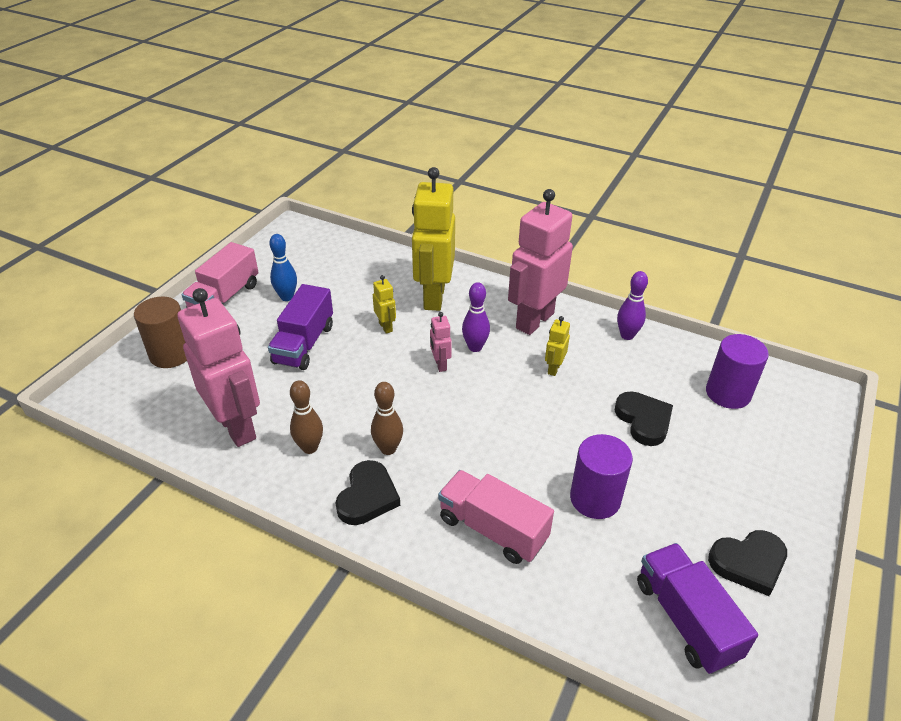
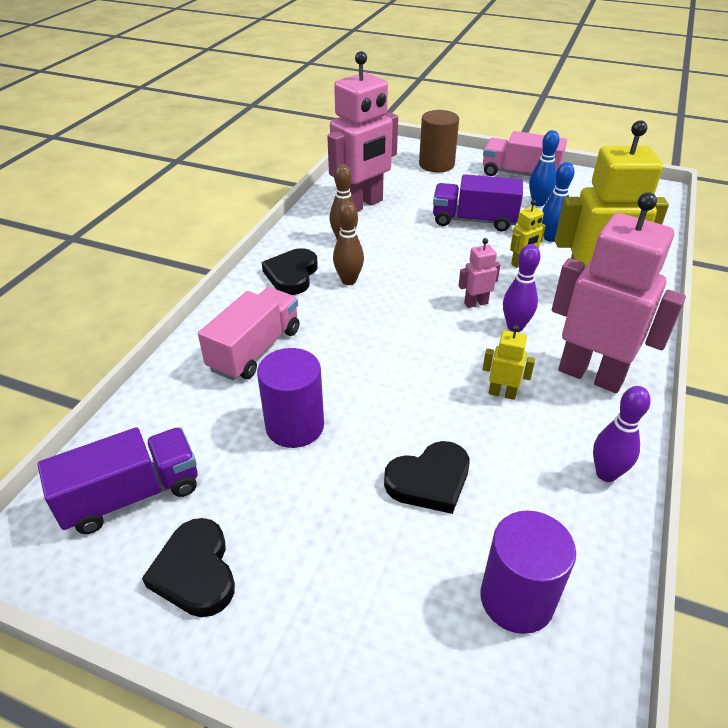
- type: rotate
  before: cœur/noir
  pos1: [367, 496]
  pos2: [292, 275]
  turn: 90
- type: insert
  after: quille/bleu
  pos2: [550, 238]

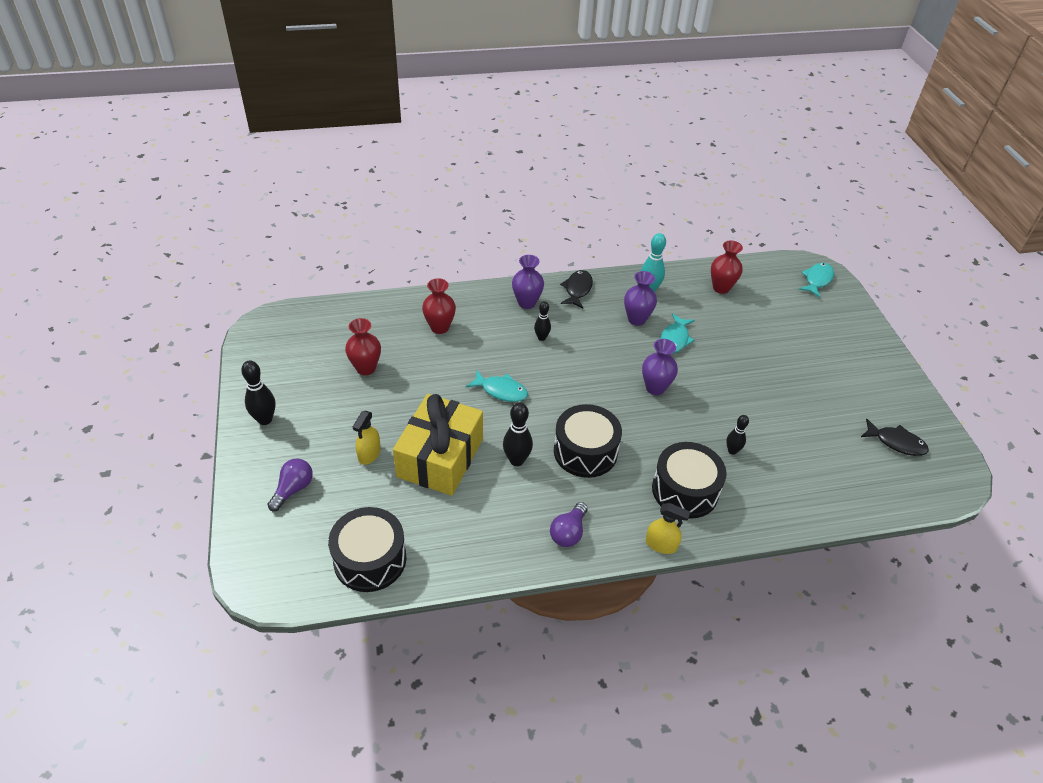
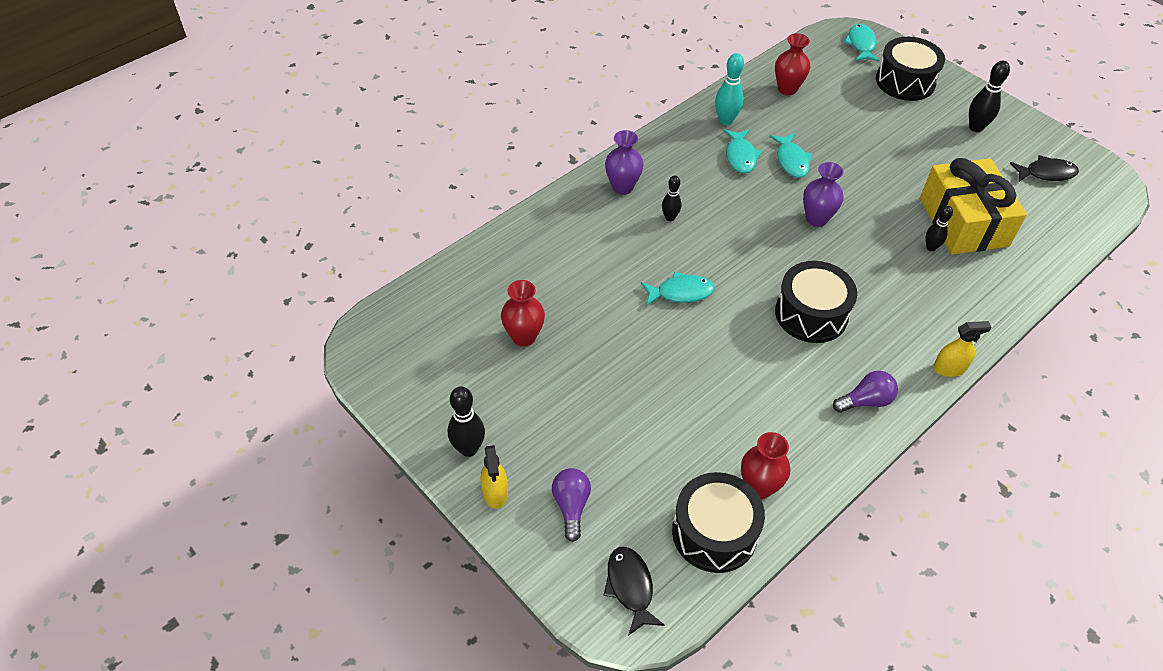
- type: move
  before: vaporisateur/jaune
  pos1: [369, 454]
  pos2: [495, 492]
- type: move
  before: cadeau/jaune
  pos1: [440, 457]
  pos2: [963, 222]
- type: move
  before: vase/rouge
  pos1: [440, 327]
  pos2: [759, 487]
- type: move
  before: quille/noir
  pos1: [516, 460]
  pos2: [976, 127]
- type: rotate
  before: ampoule/violet
  pos1: [568, 532]
  pos2: [865, 401]
  turn: -105
- type: move
  before: poisson/noir
  pos1: [577, 289]
  pos2: [630, 587]
- type: replace
  before: vase/violet
  after: poisson/turquoise
  pos1: [636, 319]
  pos2: [740, 156]
- type: move
  before: tambour/noir
  pos1: [685, 490]
  pos2: [905, 81]

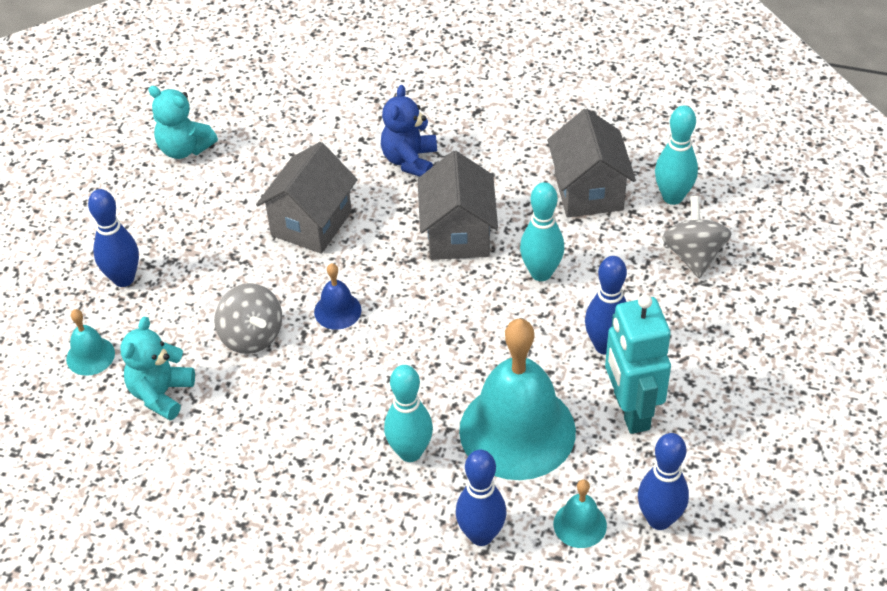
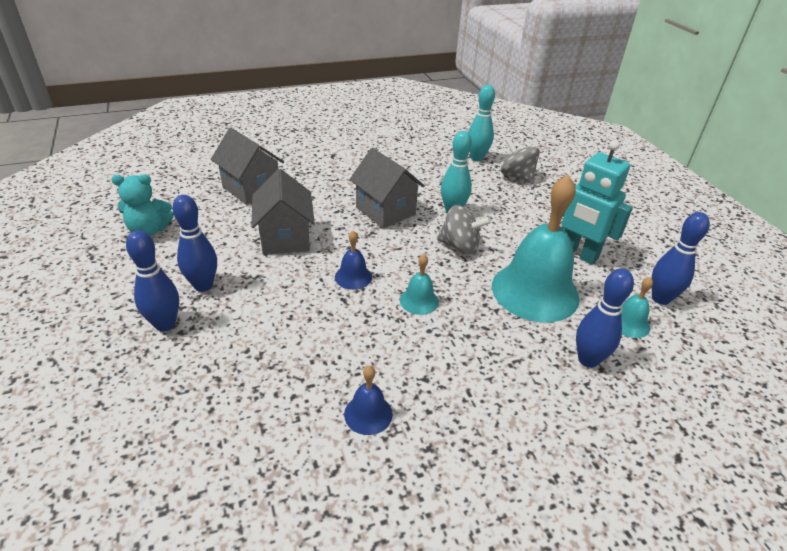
- type: move
  before: cloche/turquoise
  pos1: [90, 356]
  pos2: [419, 301]
- type: delete
  before: ours en peluche/turquoise
  pos1: [161, 393]
- type: move
  before: toupie/gris
  pos1: [251, 336]
  pos2: [460, 246]
- type: delete
  before: ours en peluche/bleu
  pos1: [410, 160]
- type: delete
  before: quille/turquoise
  pos1: [410, 452]
- type: move
  before: maison/gris
  pos1: [588, 191]
  pos2: [251, 188]
- type: move
  before: quille/bleu
  pos1: [605, 346]
  pos2: [203, 285]
- type: insert
  after: cloche/bleu
  pos2: [368, 414]

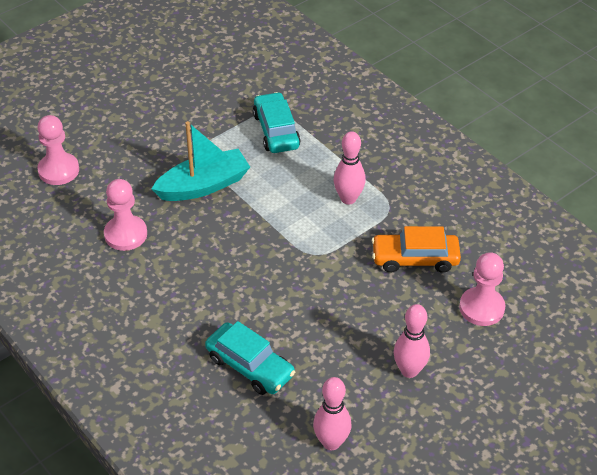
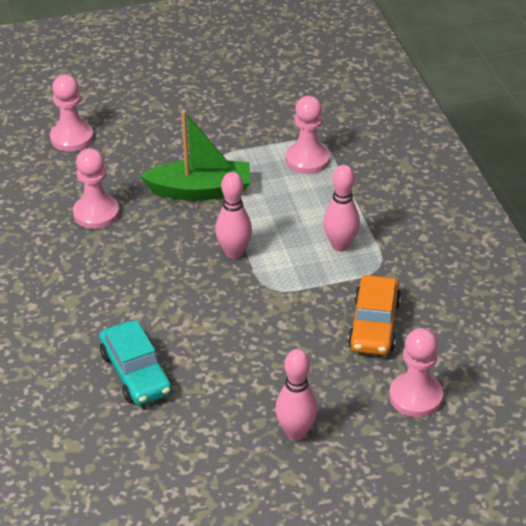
- type: recolor
  before: bateau/turquoise
  after: bateau/vert
  pos1: [203, 185]
  pos2: [200, 191]
- type: replace
  before: voiture/turquoise
  after: pion/rose
  pos1: [276, 130]
  pos2: [307, 160]
- type: move
  before: quille/rose
  pos1: [331, 442]
  pos2: [234, 253]
- type: rotate
  before: voiture/orange
  pos1: [415, 258]
  pos2: [374, 325]
  turn: -105

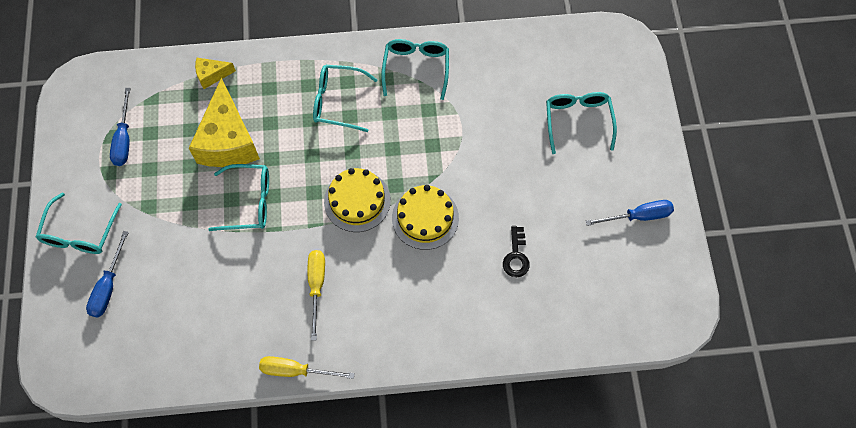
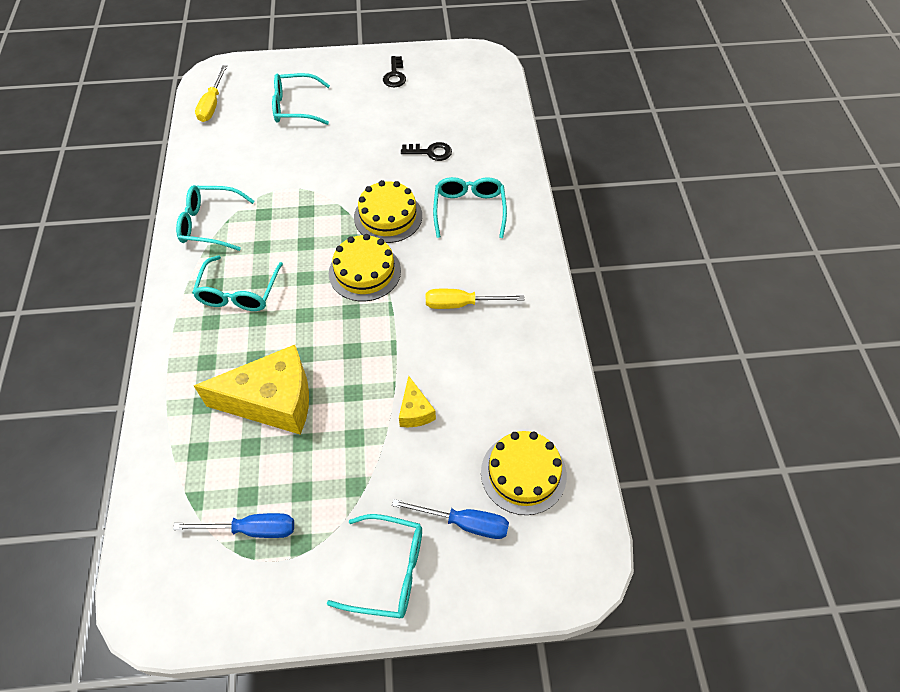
- type: move
  before: fromage/jaune
  pos1: [212, 75]
  pos2: [415, 411]
- type: move
  before: lunettes/turquoise
  pos1: [249, 202]
  pos2: [469, 210]
- type: move
  before: tournevis/jaune
  pos1: [296, 370]
  pos2: [212, 104]
- type: replace
  before: tournevis/bleu
  after: clé/noir
  pos1: [638, 216]
  pos2: [395, 75]
- type: insert
  after: gâteau/jaune
  pos2: [523, 473]

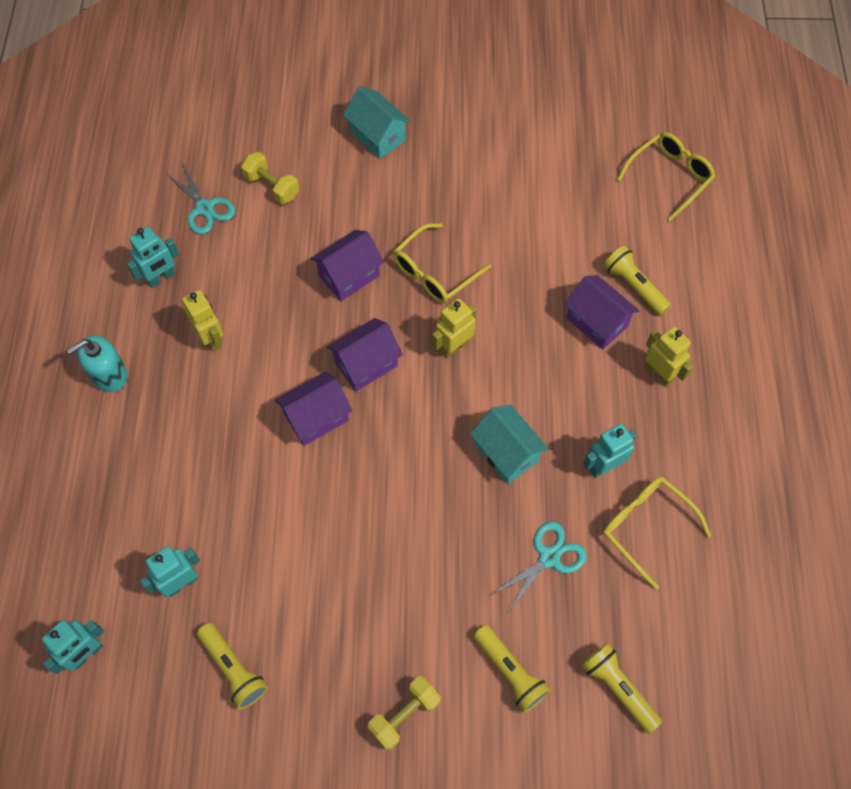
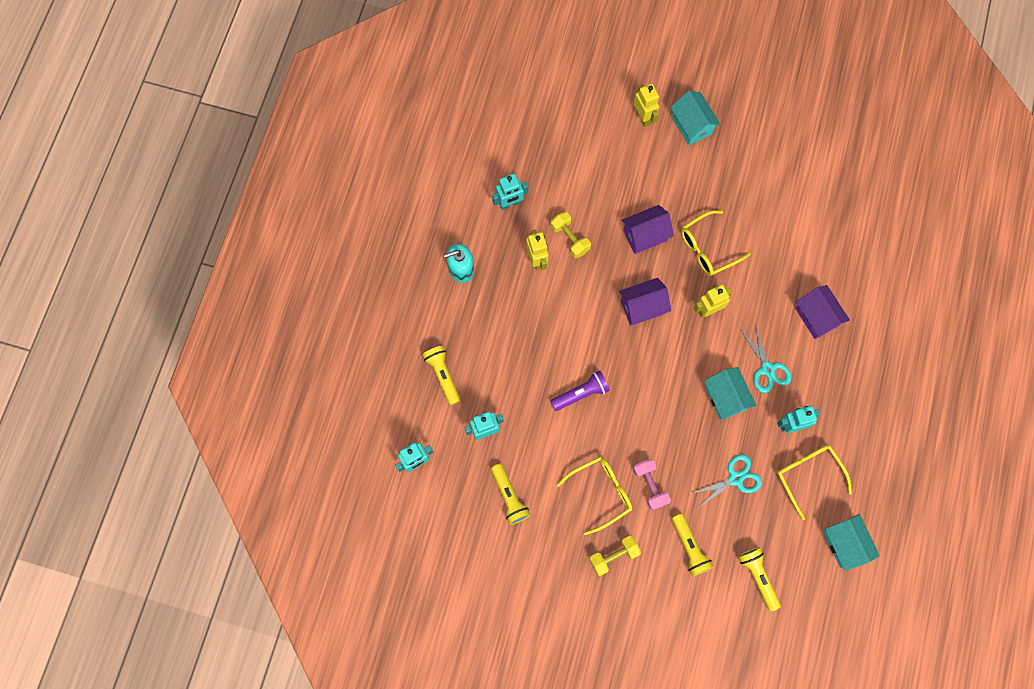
- type: move
  before: ciseaux/turquoise
  pos1: [205, 208]
  pos2: [767, 369]
- type: move
  before: haltère/jaune
  pos1: [272, 186]
  pos2: [570, 239]
- type: delete
  before: maison/violet
  pos1: [316, 418]
- type: move
  before: lampe de poche/jaune
  pos1: [634, 286]
  pos2: [443, 375]
- type: move
  before: lunettes/jaune
  pos1: [669, 177]
  pos2: [600, 492]
- type: move
  before: robot/jaune
  pos1: [659, 374]
  pos2: [643, 117]
- type: insert
  after: lampe de poche/violet
  pos2: [581, 393]
- type: insert
  after: haltère/rose
  pos2: [650, 486]
- type: insert
  after: maison/turquoise
  pos2: [844, 543]

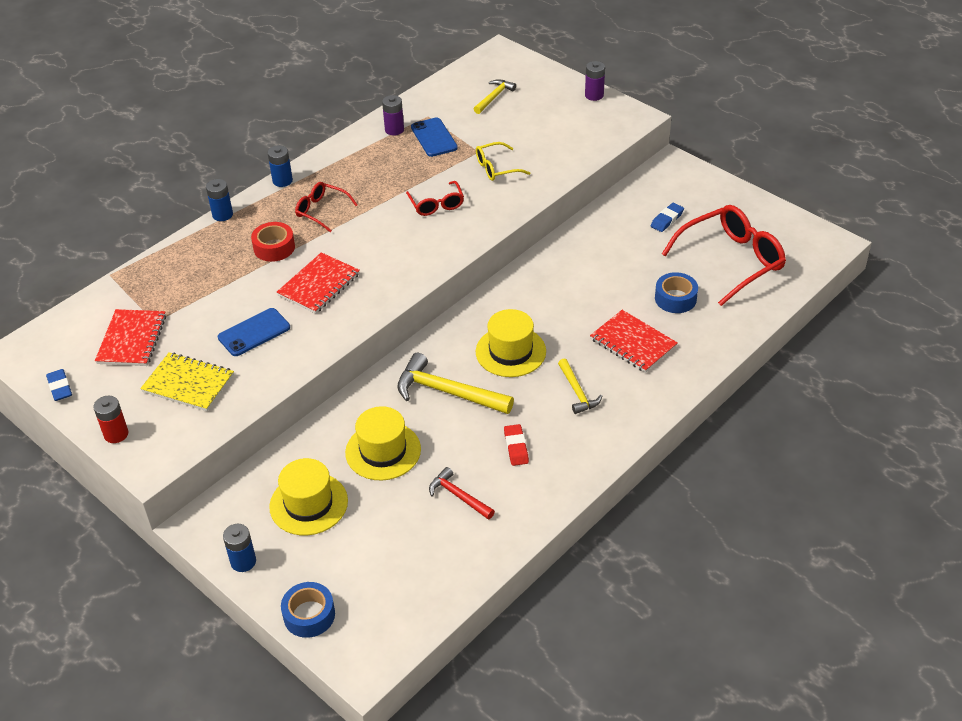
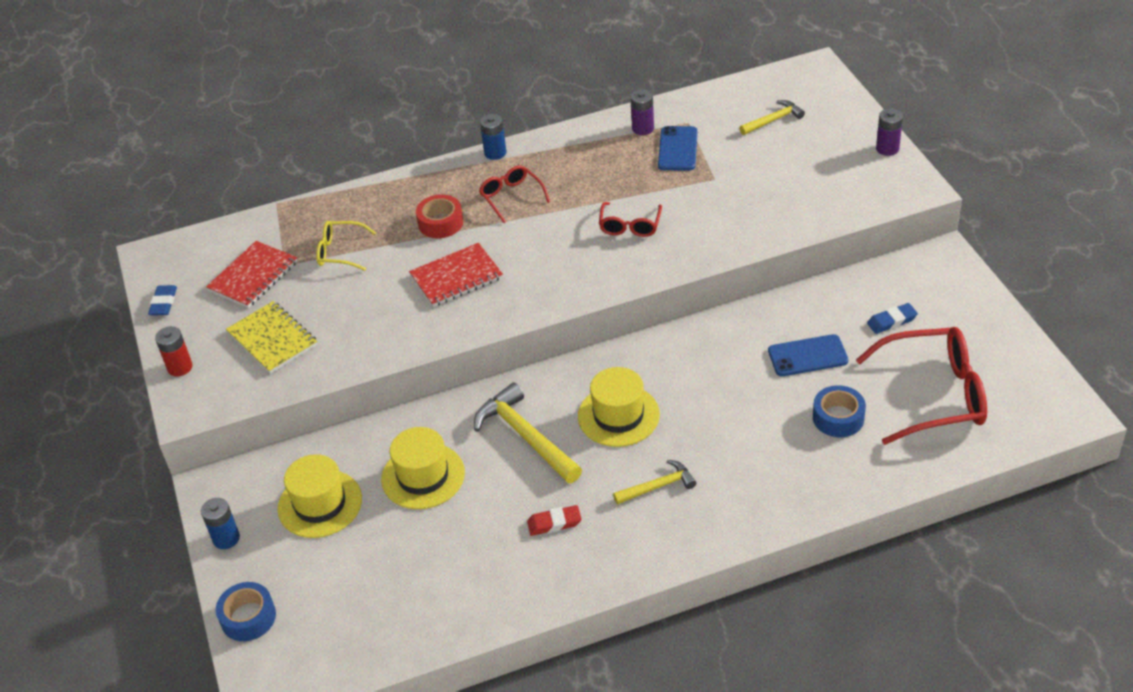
- type: delete
  before: pile/bleu
  pos1: [222, 215]
- type: move
  before: téléphone/bleu
  pos1: [254, 332]
  pos2: [807, 356]
- type: delete
  before: marteau/rouge
  pos1: [458, 496]
- type: move
  before: lunettes/jaune
  pos1: [496, 168]
  pos2: [340, 252]
- type: rotate
  before: gomme/rouge
  pos1: [516, 447]
  pos2: [554, 523]
  turn: 60
- type: rotate
  before: marteau/jaune
  pos1: [577, 392]
  pos2: [658, 486]
  turn: -120
- type: delete
  before: carnet/rouge
  pos1: [633, 343]

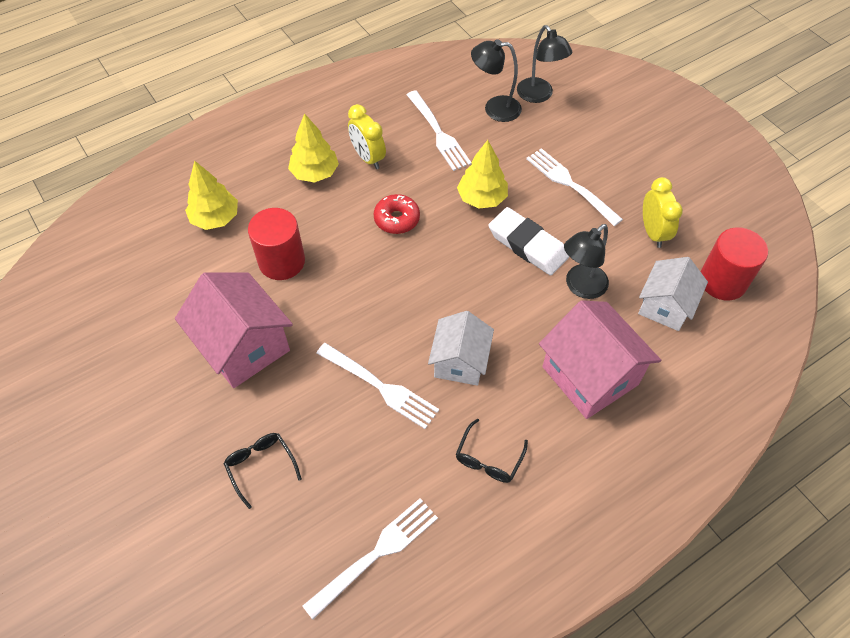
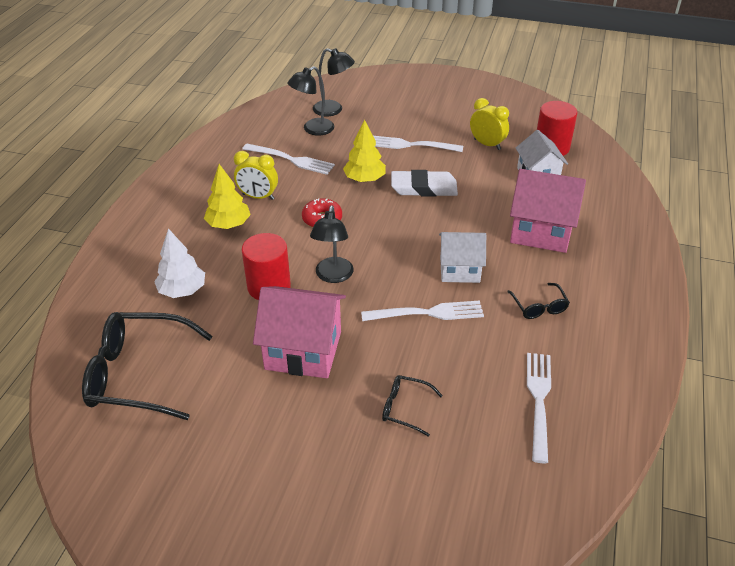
- type: recolor
  before: arbre/jaune
  after: arbre/blanc
  pos1: [215, 218]
  pos2: [182, 290]
- type: rotate
  before: maison/blanc
  pos1: [460, 362]
  pos2: [459, 269]
  turn: -60
- type: move
  before: lampe/noir
  pos1: [580, 287]
  pos2: [333, 276]
- type: insert
  after: lunettes/noir
  pos2: [138, 374]

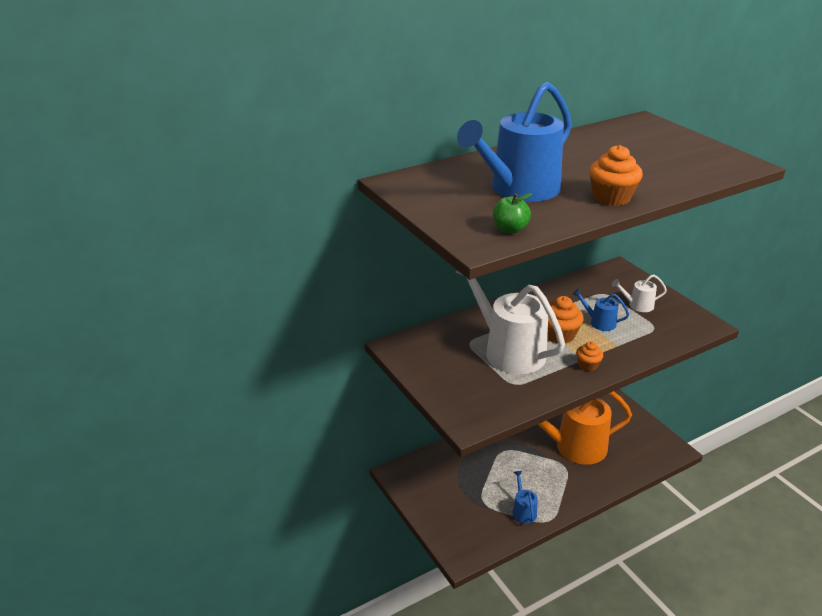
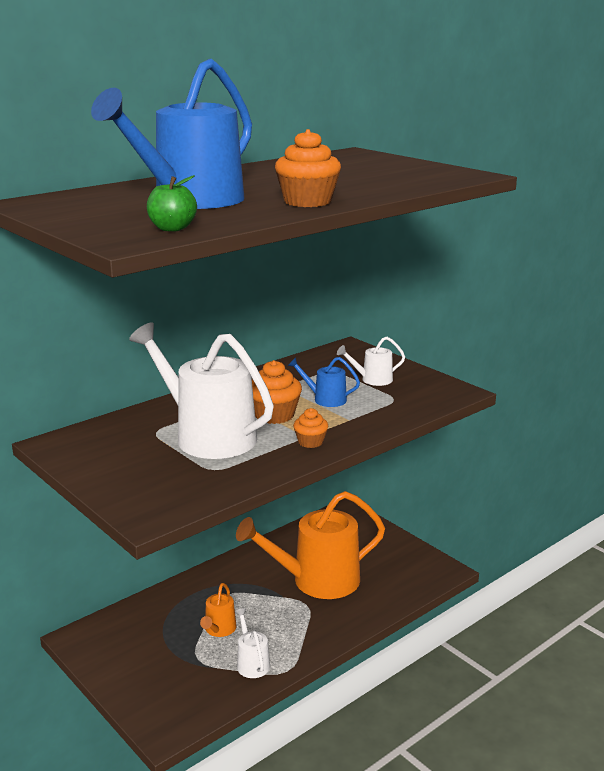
- type: recolor
  before: arrosoir/bleu
  after: arrosoir/blanc
  pos1: [523, 511]
  pos2: [252, 663]
- type: insert
  after: arrosoir/orange
  pos2: [219, 629]

